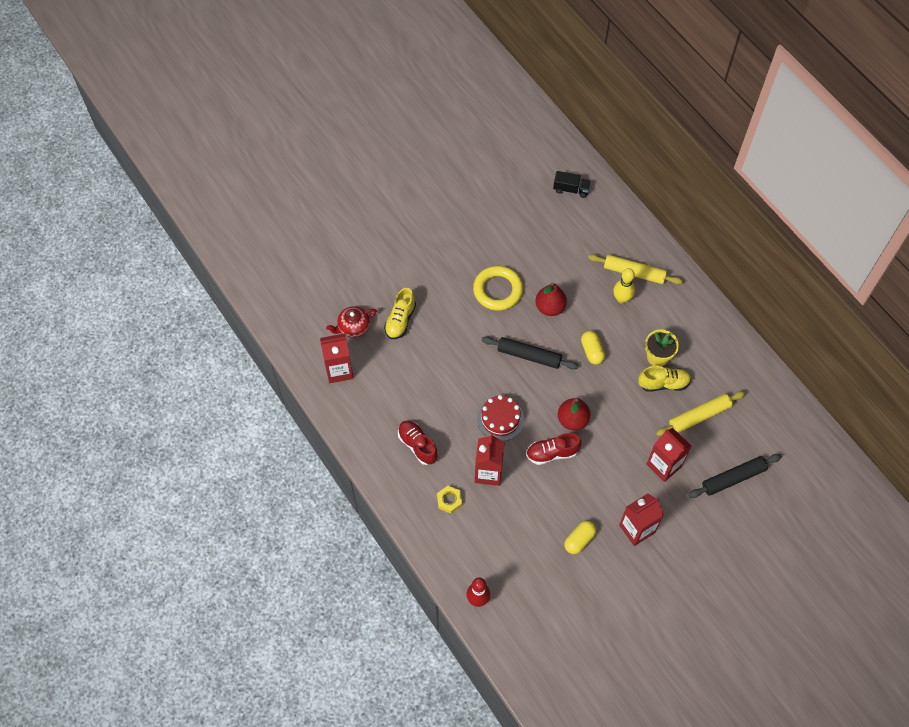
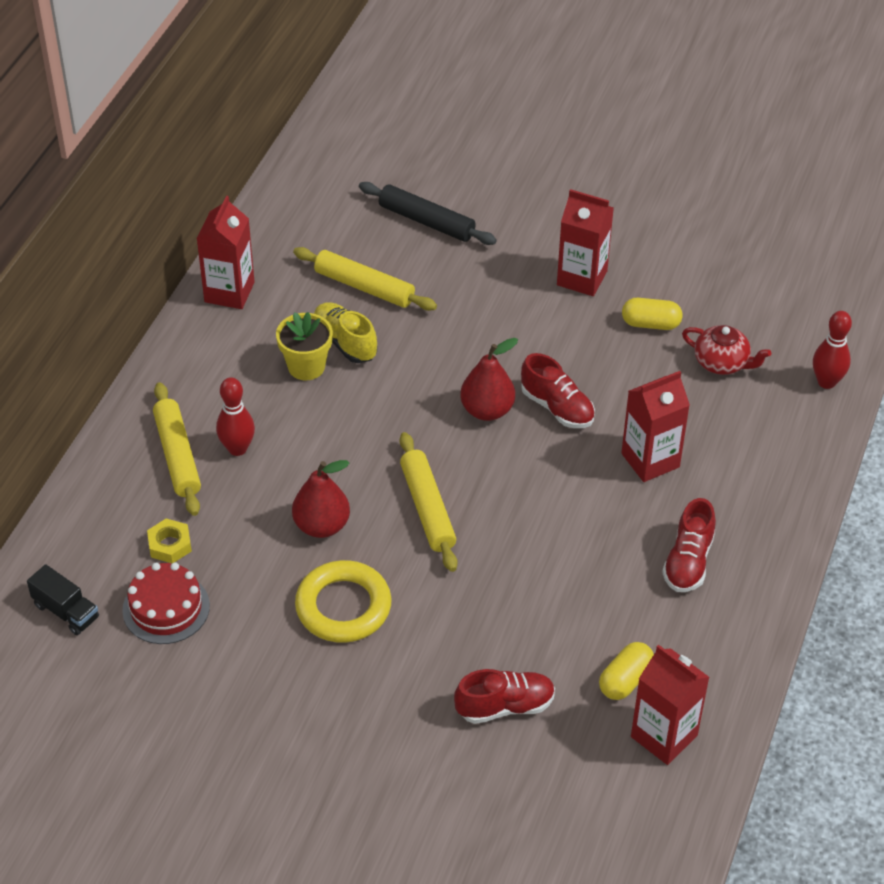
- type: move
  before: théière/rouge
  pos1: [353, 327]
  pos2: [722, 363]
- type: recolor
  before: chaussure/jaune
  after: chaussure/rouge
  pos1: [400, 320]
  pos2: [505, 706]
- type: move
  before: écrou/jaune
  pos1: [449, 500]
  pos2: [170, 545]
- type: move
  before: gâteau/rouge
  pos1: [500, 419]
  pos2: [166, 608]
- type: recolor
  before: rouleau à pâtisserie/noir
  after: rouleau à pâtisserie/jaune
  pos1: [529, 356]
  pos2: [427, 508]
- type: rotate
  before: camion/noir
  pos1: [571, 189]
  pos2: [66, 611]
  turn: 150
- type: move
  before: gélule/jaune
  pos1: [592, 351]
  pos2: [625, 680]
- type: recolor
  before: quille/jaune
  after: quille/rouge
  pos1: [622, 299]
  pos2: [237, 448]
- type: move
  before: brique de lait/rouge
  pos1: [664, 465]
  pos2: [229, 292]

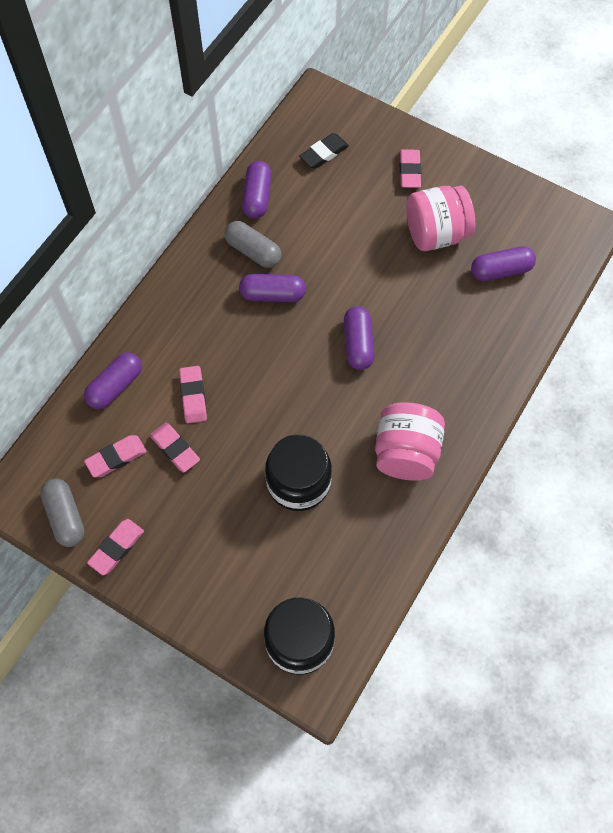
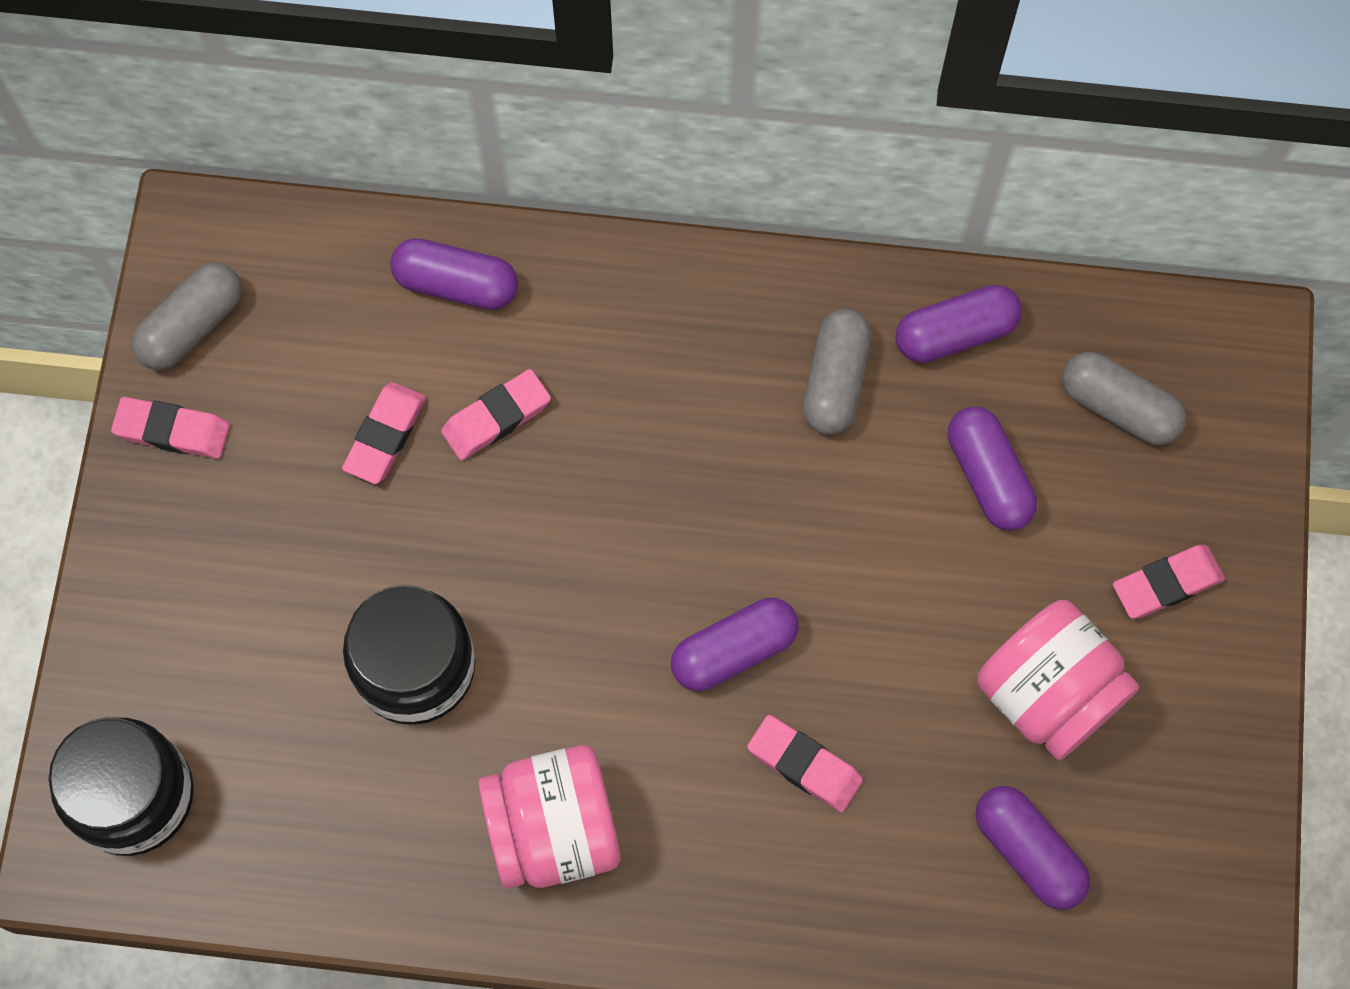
- type: move
  before: gomme/rose
  pos1: [116, 458]
  pos2: [804, 765]
- type: move
  before: gélule/violet
  pos1: [273, 294]
  pos2: [988, 476]
- type: replace
  before: gomme/noir
  after: gélule/gris
  pos1: [324, 153]
  pos2: [1118, 407]

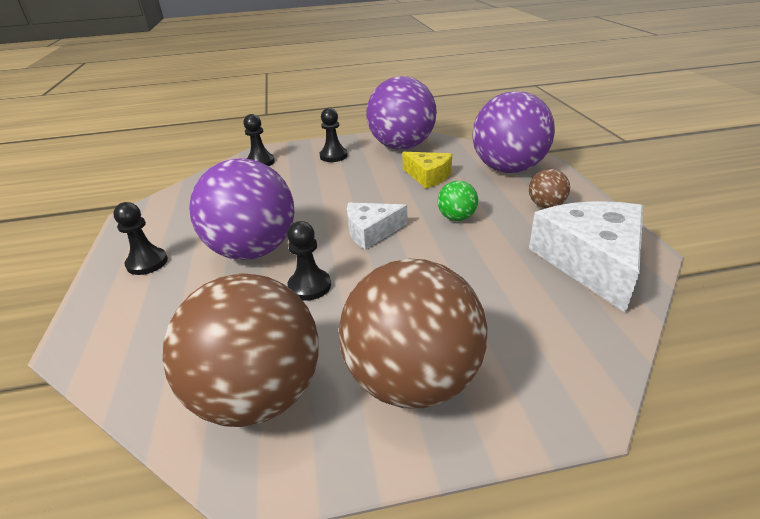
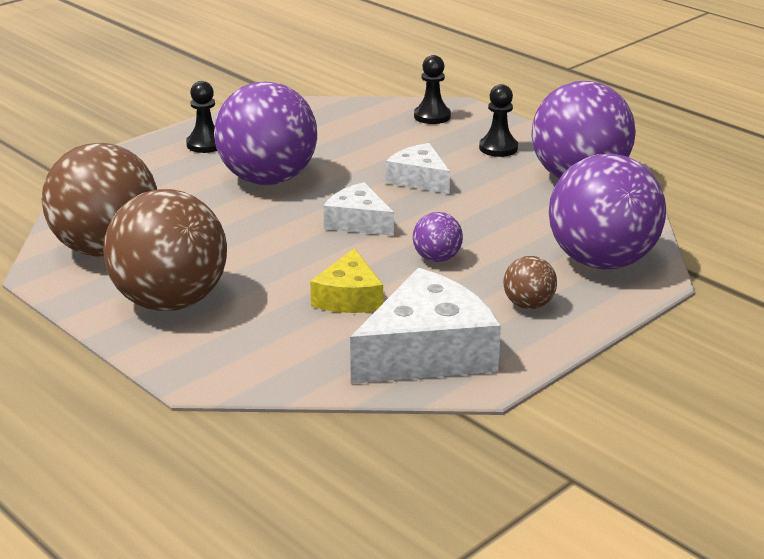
- type: delete
  before: pion/noir
  pos1: [309, 286]
- type: move
  before: fromage/jaune
  pos1: [428, 176]
  pos2: [349, 297]
- type: recolor
  before: balle/vert
  after: balle/violet
  pos1: [456, 218]
  pos2: [437, 258]
- type: insert
  after: fromage/blanc
  pos2: [419, 179]

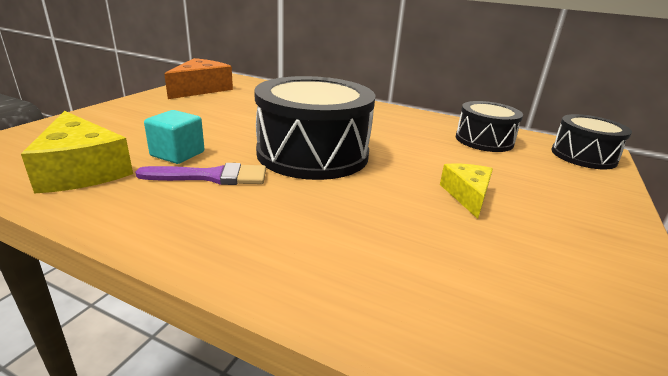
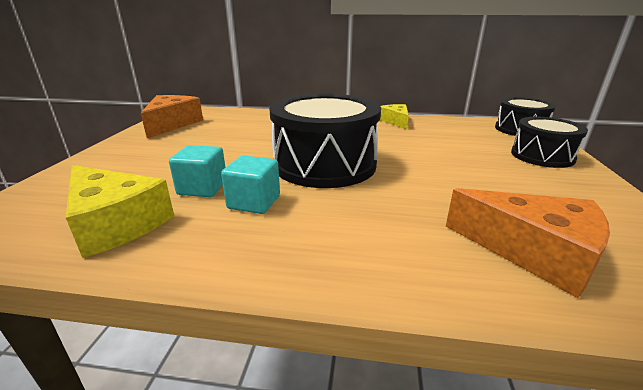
- type: replace
  before: pinceau/violet
  after: cube/turquoise
  pos1: [212, 176]
  pos2: [254, 202]
- type: move
  before: fromage/jaune
  pos1: [467, 195]
  pos2: [396, 121]
- type: move
  before: tambour/noir
  pos1: [484, 140]
  pos2: [542, 156]
- type: insert
  after: fromage/orange
  pos2: [533, 252]

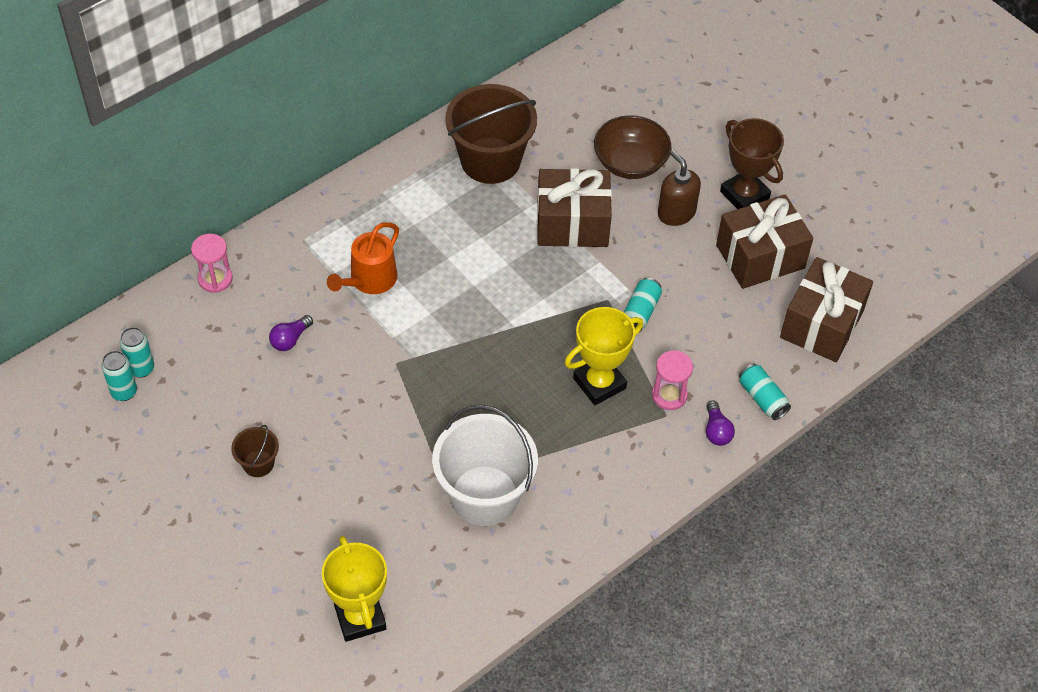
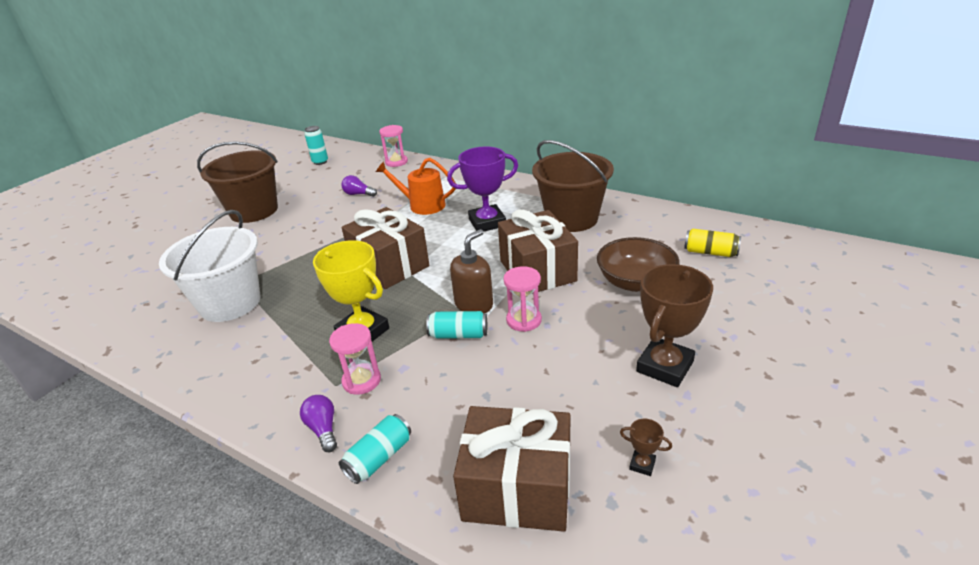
- type: delete
  before: canette/turquoise
  pos1: [124, 392]
- type: resize
  before: seau/marron
  pos1: [258, 463]
  pos2: [254, 211]
  scale: 2.19
- type: delete
  before: trophée/jaune
  pos1: [360, 617]
- type: move
  before: distributeur de savon/marron
  pos1: [676, 213]
  pos2: [474, 304]
- type: rotate
  before: ampoule/violet
  pos1: [716, 431]
  pos2: [323, 429]
  turn: 90
- type: move
  before: cadeau/marron
  pos1: [760, 256]
  pos2: [389, 265]
- type: insert
  after: trophée/violet
  pos2: [487, 222]
- type: insert
  after: sablier/rose
  pos2: [524, 320]
- type: insert
  after: trophée/marron
  pos2: [642, 464]
- type: insert
  after: canette/jaune
  pos2: [710, 252]

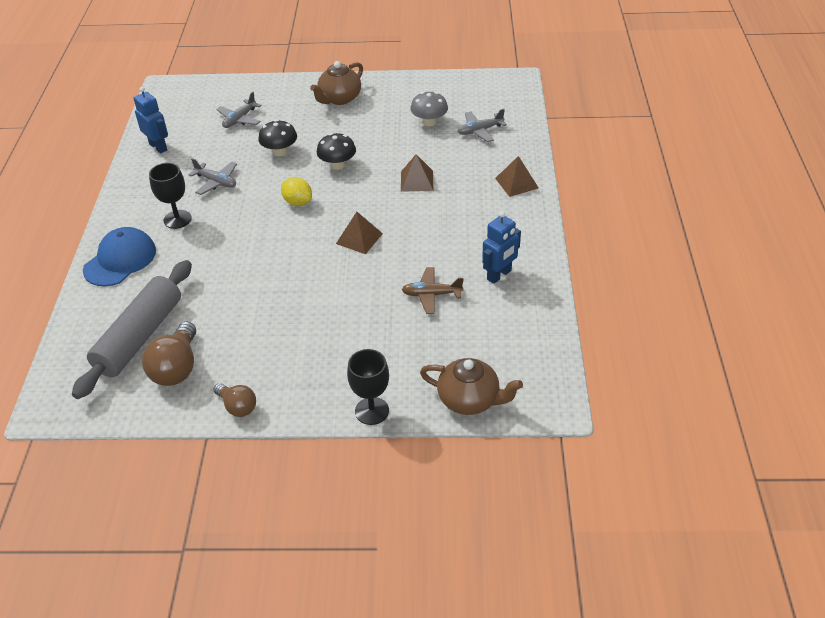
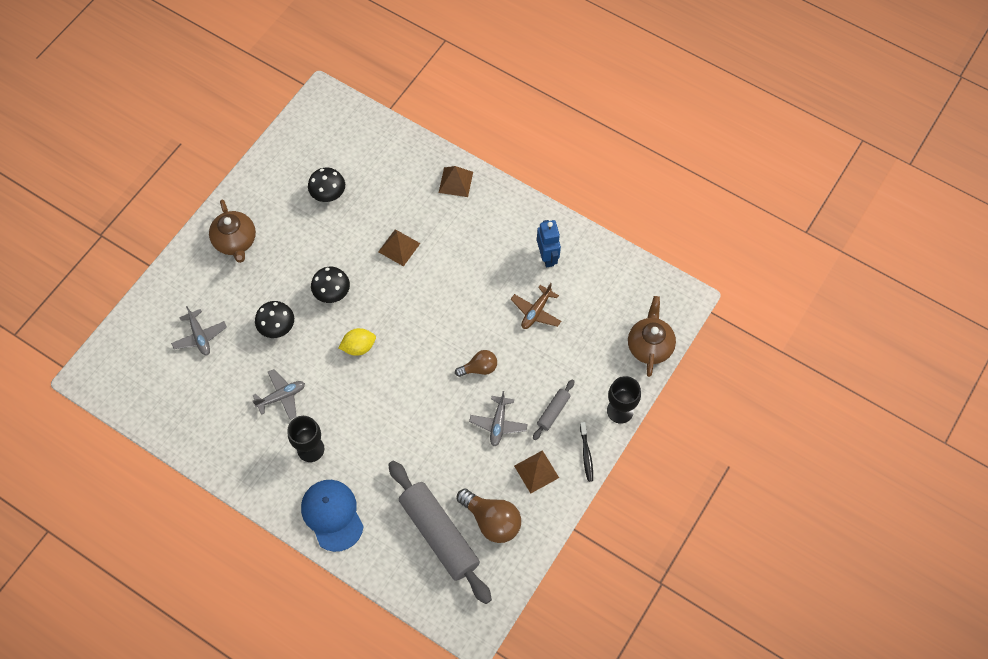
- type: delete
  before: robot/bleu
  pos1: [158, 147]
- type: move
  before: ampoule/marron
  pos1: [237, 406]
  pos2: [479, 368]
- type: move
  before: pyramide/marron
  pos1: [359, 238]
  pos2: [536, 471]
- type: recolor
  before: champignon/gris
  after: champignon/noir
  pos1: [429, 122]
  pos2: [328, 194]
- type: rotate
  before: théière/marron
  pos1: [470, 400]
  pos2: [649, 346]
  turn: -45
- type: move
  before: avion/gris
  pos1: [480, 131]
  pos2: [498, 424]
- type: insert
  after: rouleau à pâtisserie/gris
  pos2: [553, 411]
- type: insert
  after: brosse à dents/noir
  pos2: [586, 454]

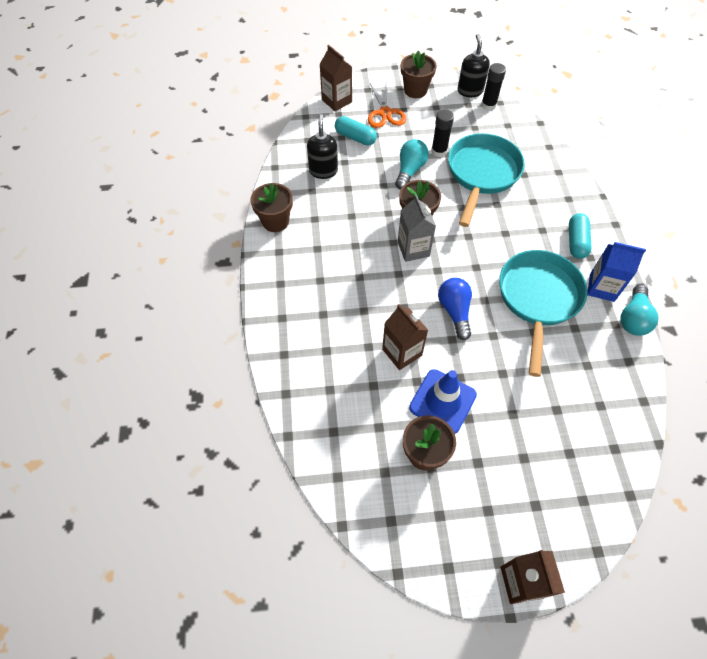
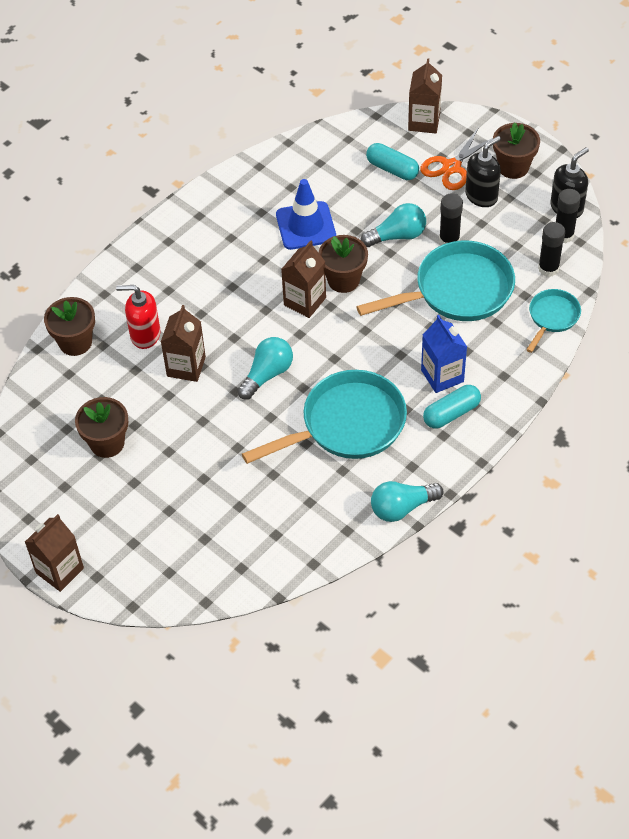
- type: move
  before: pot de fleurs/marron
  pos1: [275, 221]
  pos2: [75, 342]
- type: move
  before: distributeur de savon/noir
  pos1: [323, 171]
  pos2: [481, 196]
- type: rotate
  before: gélule/turquoise
  pos1: [355, 137]
  pos2: [392, 169]
  turn: -45
- type: recolor
  before: brique de lait/gris
  after: brique de lait/marron
  pos1: [413, 249]
  pos2: [305, 301]
- type: move
  before: cône de chantier/bleu
  pos1: [442, 401]
  pos2: [306, 226]
- type: recolor
  before: ampoule/bleu
  after: ampoule/turquoise
  pos1: [455, 311]
  pos2: [267, 374]
- type: move
  before: brique de lait/bleu
  pos1: [602, 287]
  pos2: [442, 376]
- type: insert
  after: distributeur de savon/rouge
  pos2: [145, 335]
- type: insert
  after: poêle/turquoise
  pos2: [552, 317]
- type: insert
  after: bâton de colle/noir
  pos2: [548, 268]

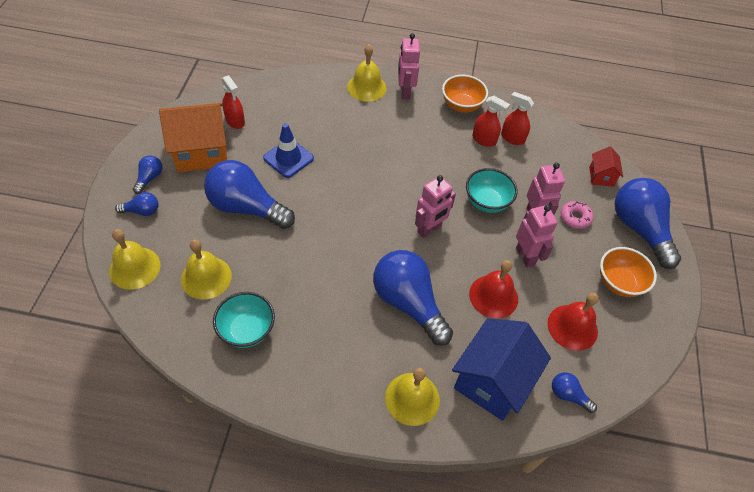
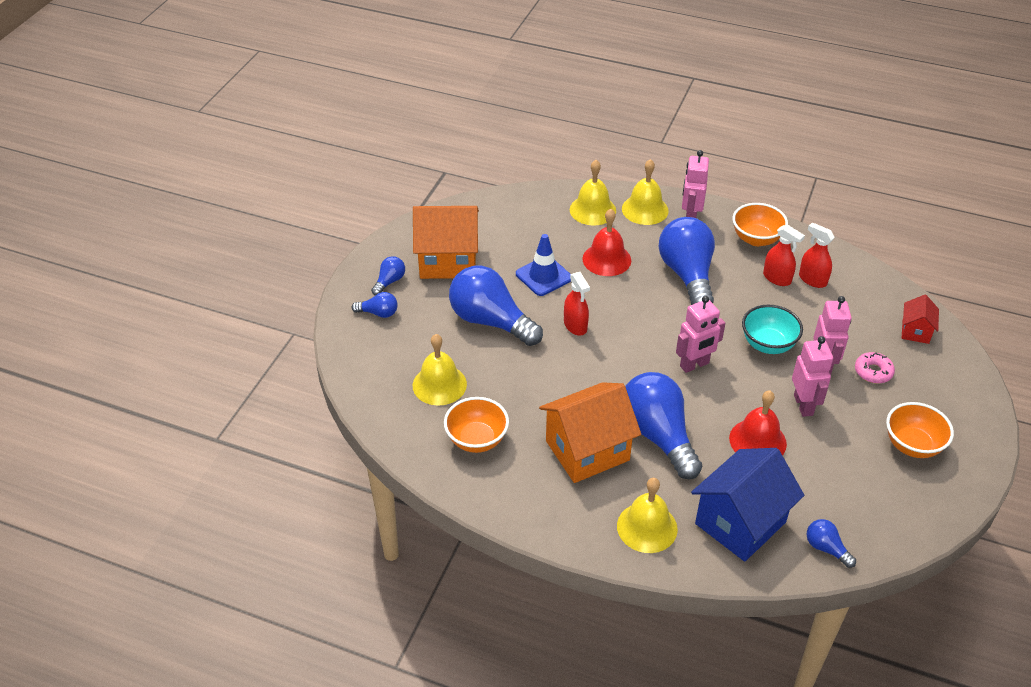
- type: move
  before: cloche/jaune
  pos1: [134, 268]
  pos2: [592, 210]
- type: recolor
  before: bol/turquoise
  after: bol/orange
  pos1: [247, 330]
  pos2: [477, 440]
- type: move
  before: vaporisateur/rouge
  pos1: [235, 121]
  pos2: [575, 326]
- type: move
  before: cloche/rouge
  pos1: [572, 327]
  pos2: [606, 259]
- type: move
  before: ampoule/bleu
  pos1: [639, 229]
  pos2: [687, 275]
- type: insert
  after: maison/orange
  pos2: [587, 450]

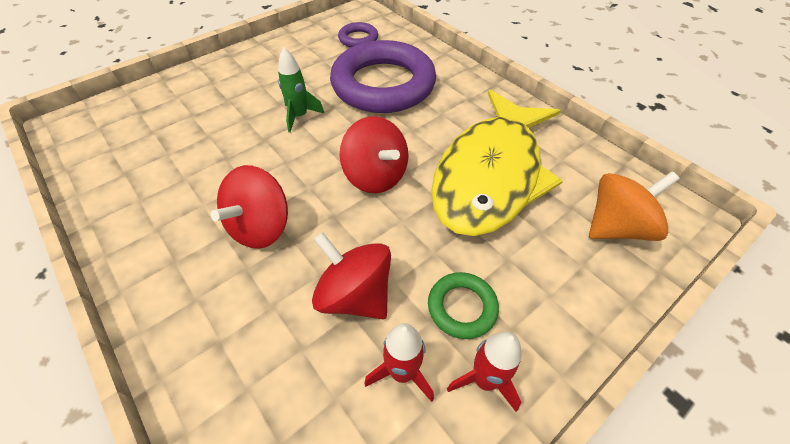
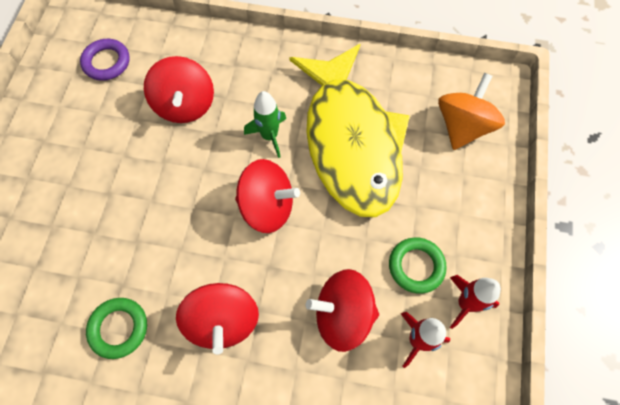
- type: move
  before: fusée/vert
  pos1: [300, 116]
  pos2: [269, 136]
- type: replace
  before: anneau/violet
  after: toupie/rouge
  pos1: [383, 84]
  pos2: [185, 105]
- type: insert
  after: anneau/vert
  pos2: [119, 328]

